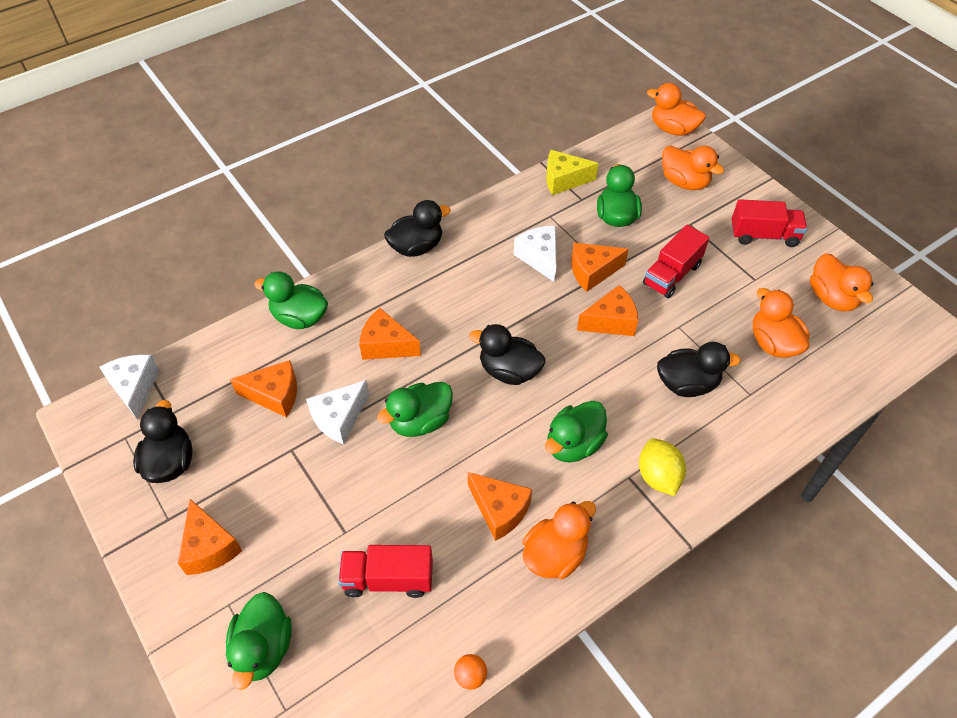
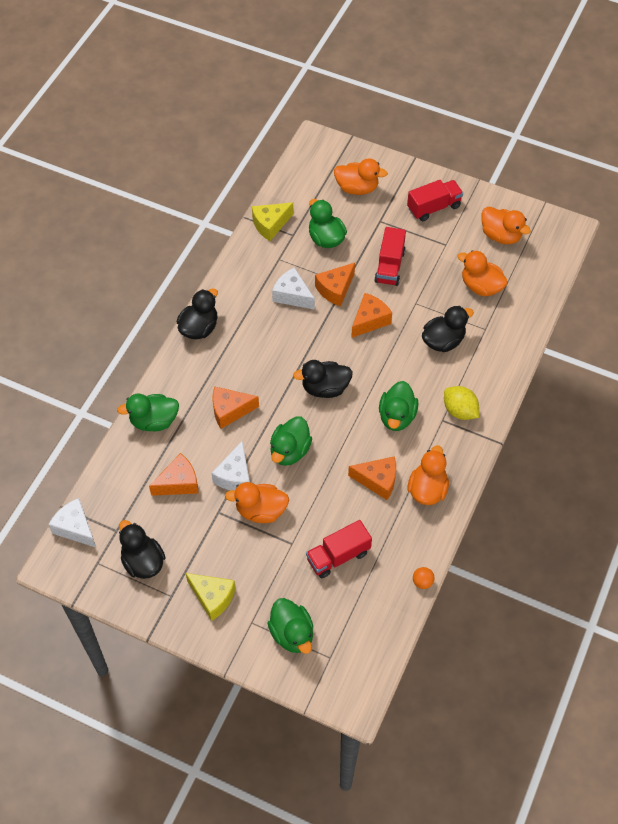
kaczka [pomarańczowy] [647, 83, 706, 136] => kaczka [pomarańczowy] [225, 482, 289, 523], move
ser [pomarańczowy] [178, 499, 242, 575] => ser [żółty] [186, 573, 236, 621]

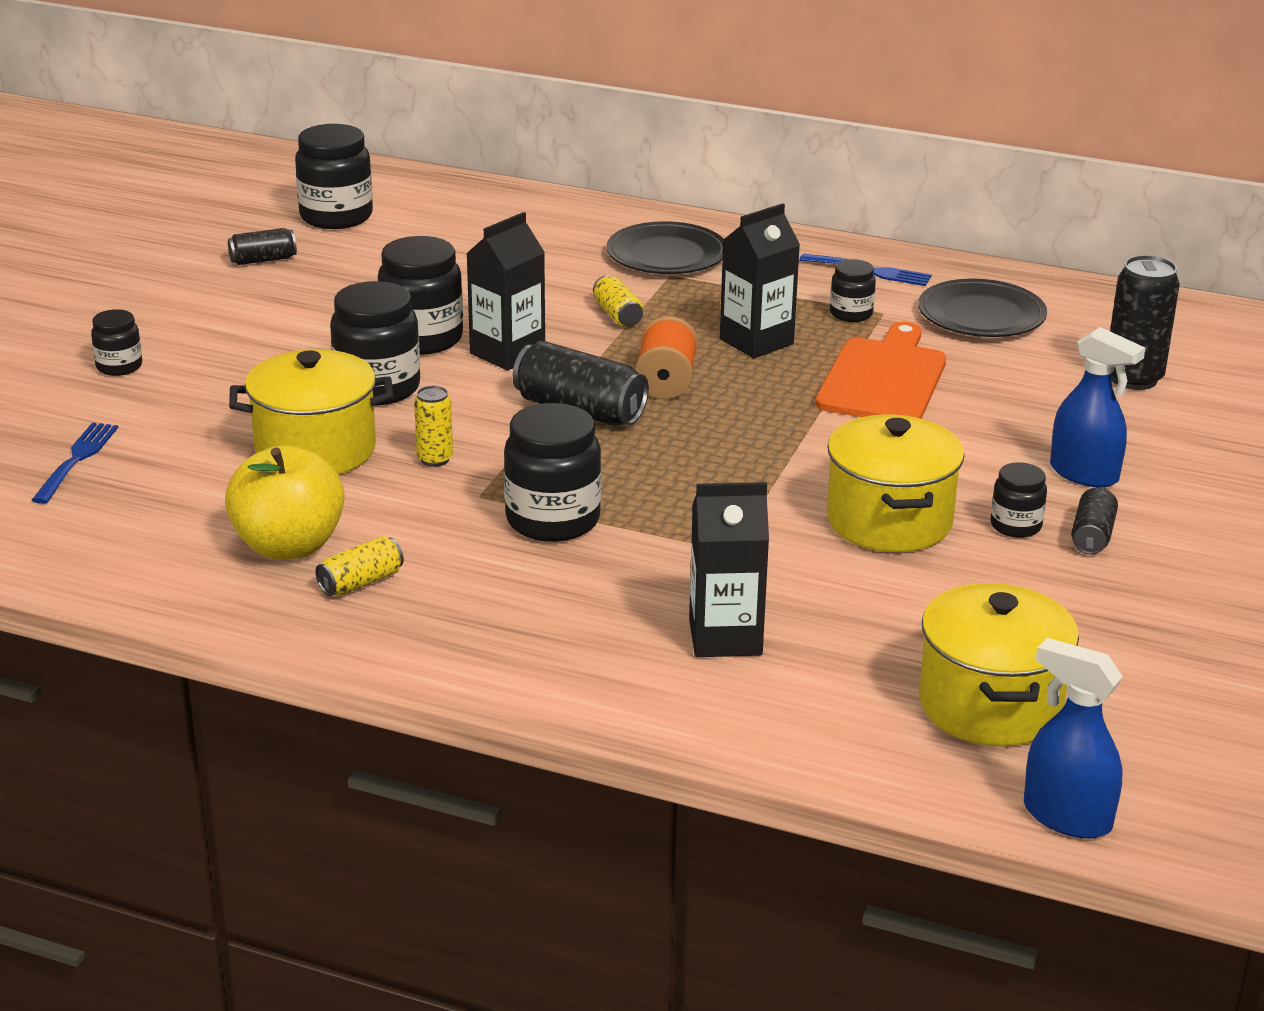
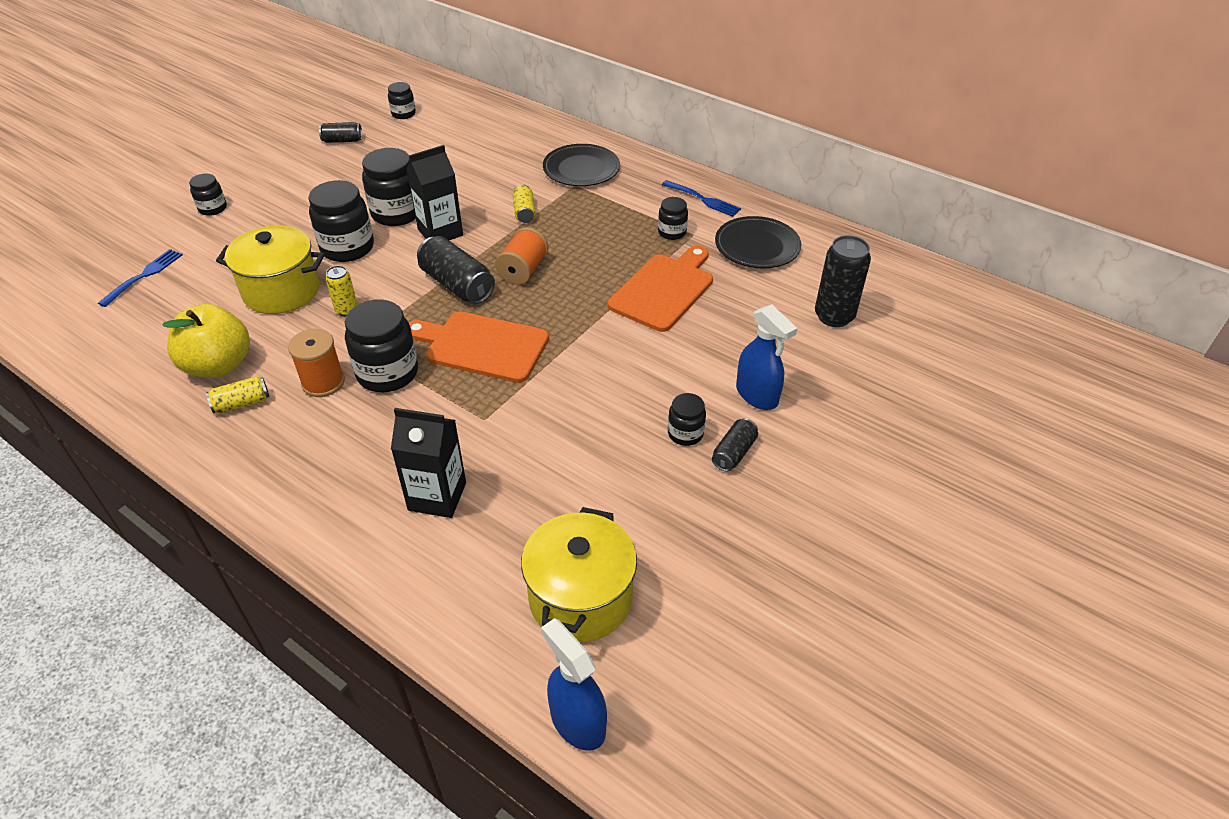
karton mleka [czarny] [720, 203, 800, 358] => nothing
garnek [żółty] [827, 414, 965, 552] => nothing
nothing => szpulka [pomarańczowy] [288, 329, 345, 397]
nothing => deska do krojenia [pomarańczowy] [409, 311, 549, 383]
słoik [czarny] [295, 124, 373, 229] => słoik [czarny] [388, 82, 416, 119], x0.55

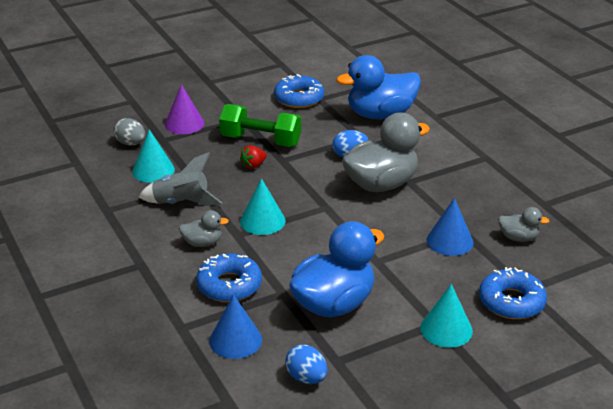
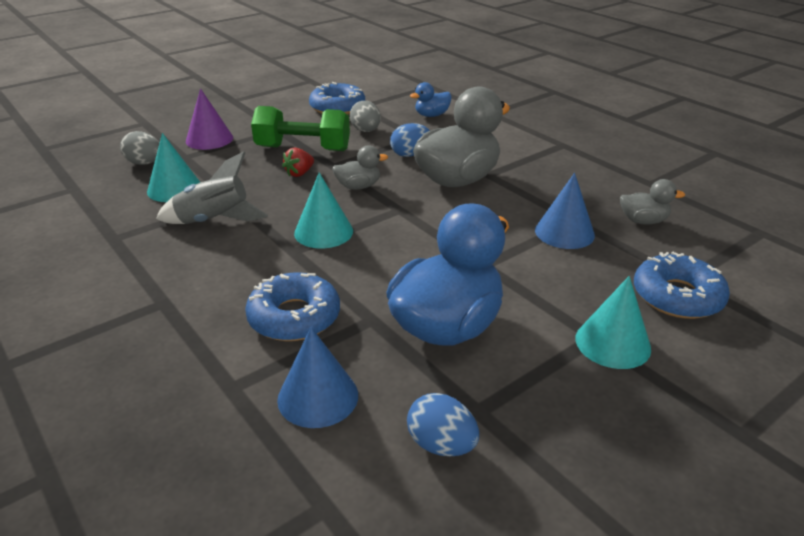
nothing => jajko [szary] [350, 101, 381, 132]
kaczka [szary] [179, 210, 229, 247] => kaczka [szary] [332, 145, 388, 190], move
kaczka [niebieski] [336, 55, 421, 119] => kaczka [niebieski] [410, 82, 452, 117], x0.47

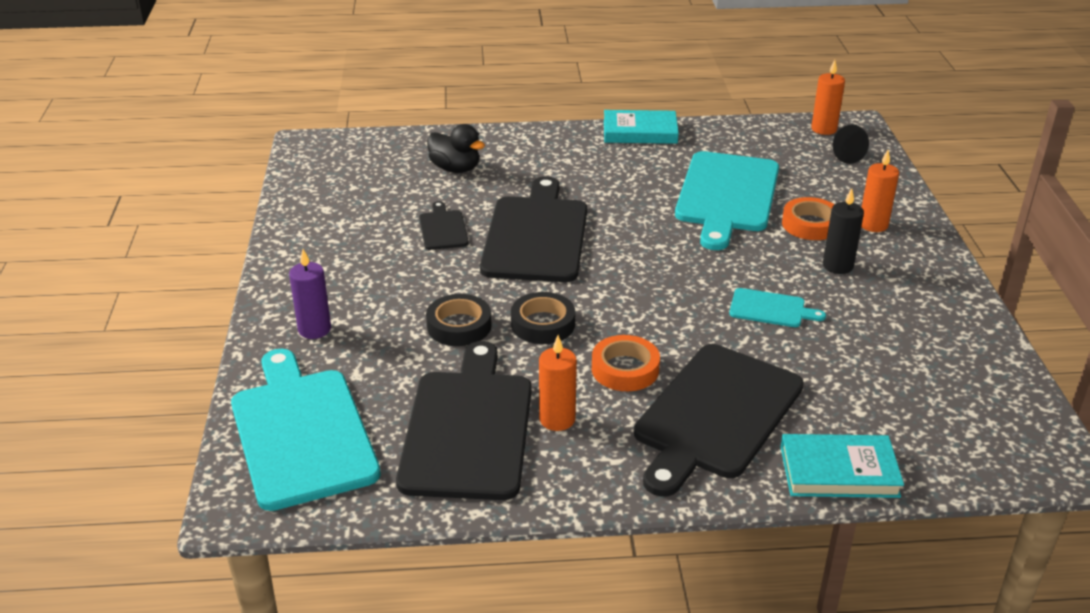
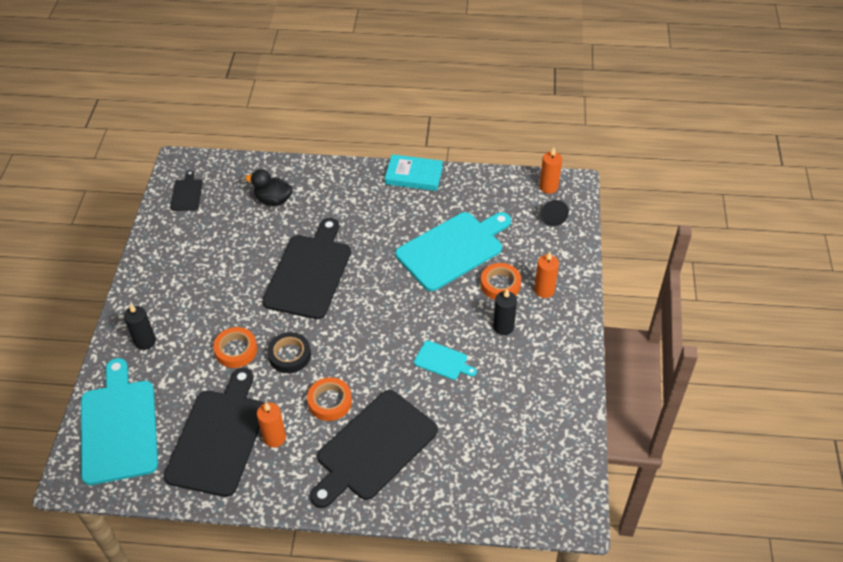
książka [turkusowy] [780, 434, 904, 498] => nothing
deska do krojenia [czarny] [419, 201, 469, 250] => deska do krojenia [czarny] [170, 170, 203, 211], move
świeca [fioletowy] [289, 249, 331, 339] => świeca [czarny] [124, 304, 156, 350]
taśma klejąca [czarny] [426, 294, 492, 346] => taśma klejąca [pomarańczowy] [213, 327, 257, 368]
kaczka [czarny] [427, 124, 485, 173] => kaczka [czarny] [245, 169, 293, 206], 150 degrees clockwise
deska do krojenia [turkusowy] [675, 151, 779, 250] => deska do krojenia [turkusowy] [395, 212, 511, 291], 150 degrees counterclockwise

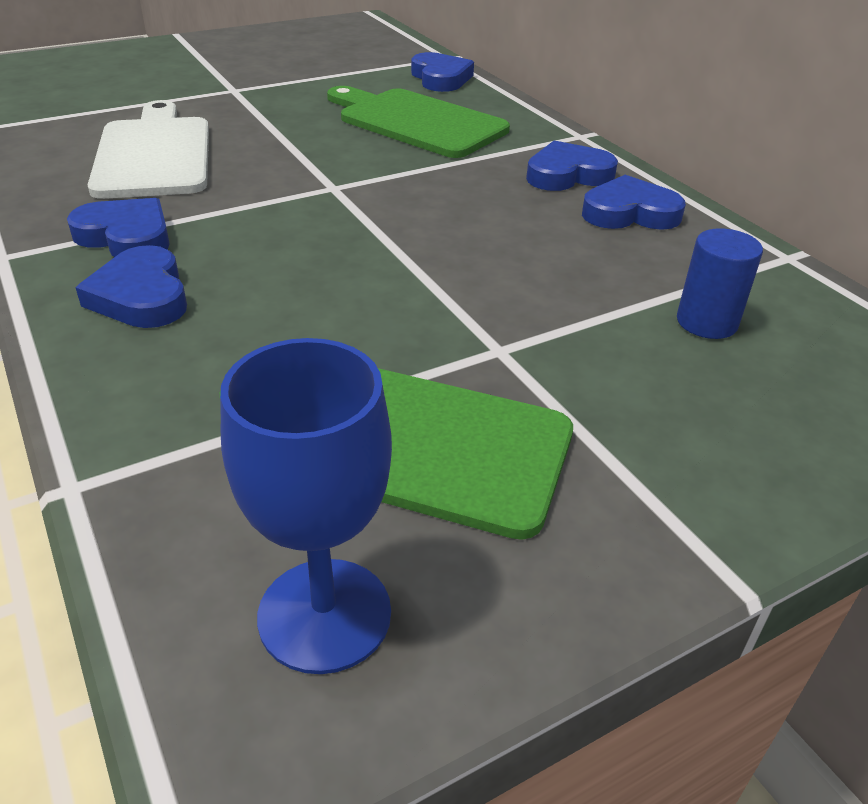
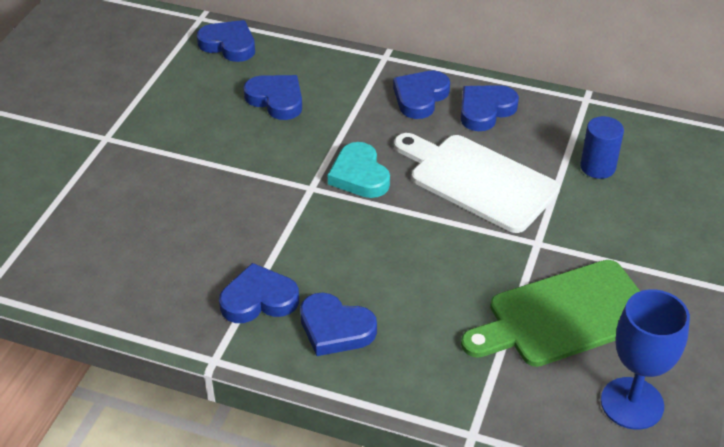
nothing => serce [turkusowy] [328, 142, 390, 198]
deska do krojenia [biały] [88, 100, 209, 199] => deska do krojenia [biały] [394, 133, 560, 233], move
deska do krojenia [zielony] [327, 86, 510, 158] => serce [niebieski] [243, 75, 302, 120]

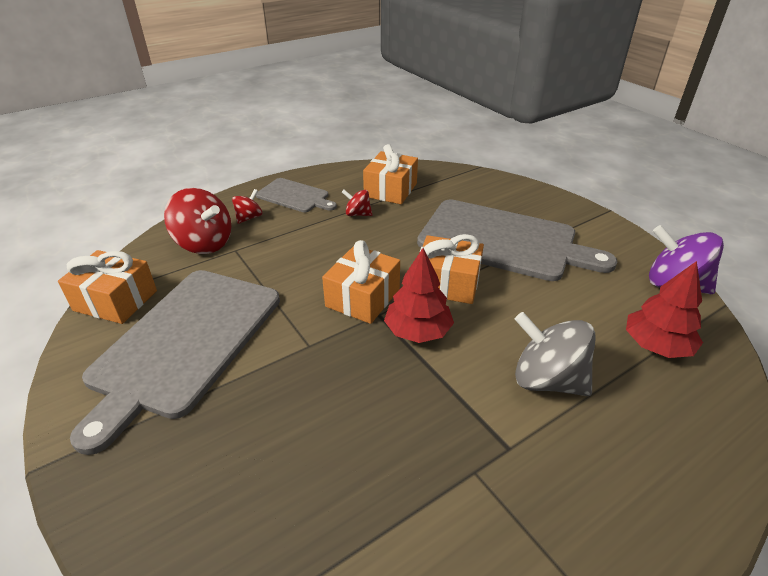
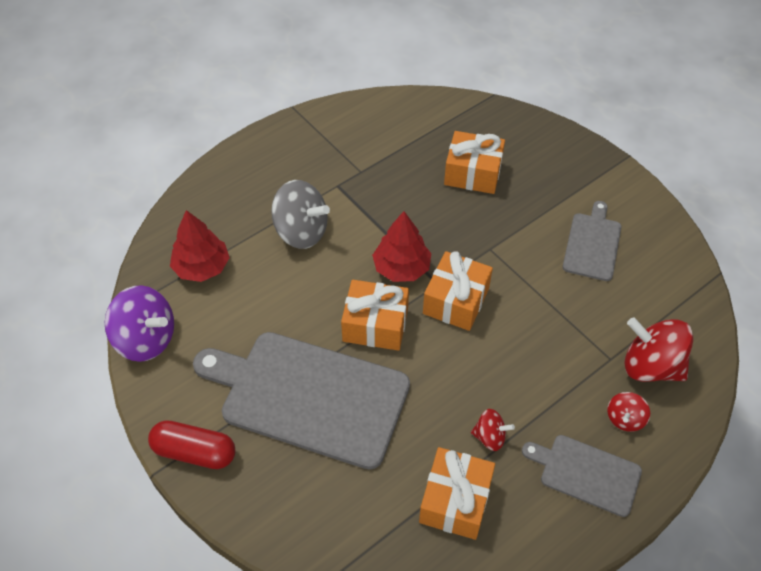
nothing => kapsułka [czerwony] [148, 421, 236, 469]
prezent [pomarańczowy] [58, 250, 157, 324] => prezent [pomarańczowy] [444, 131, 505, 194], move
deska do krojenia [szary] [70, 270, 280, 455] => deska do krojenia [szary] [563, 201, 621, 281], x0.51

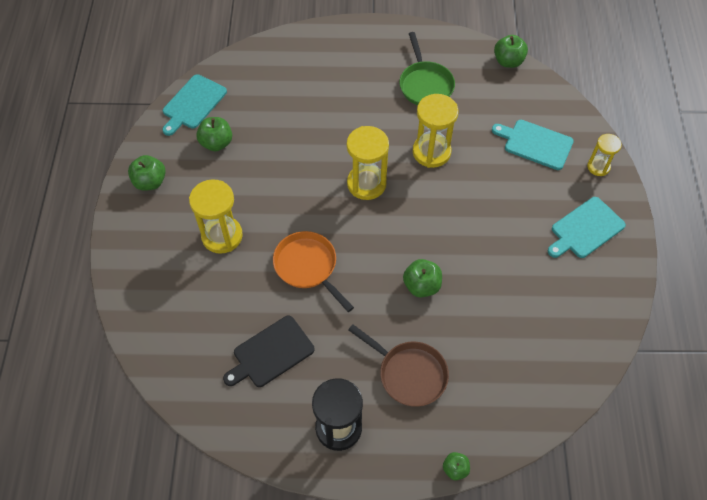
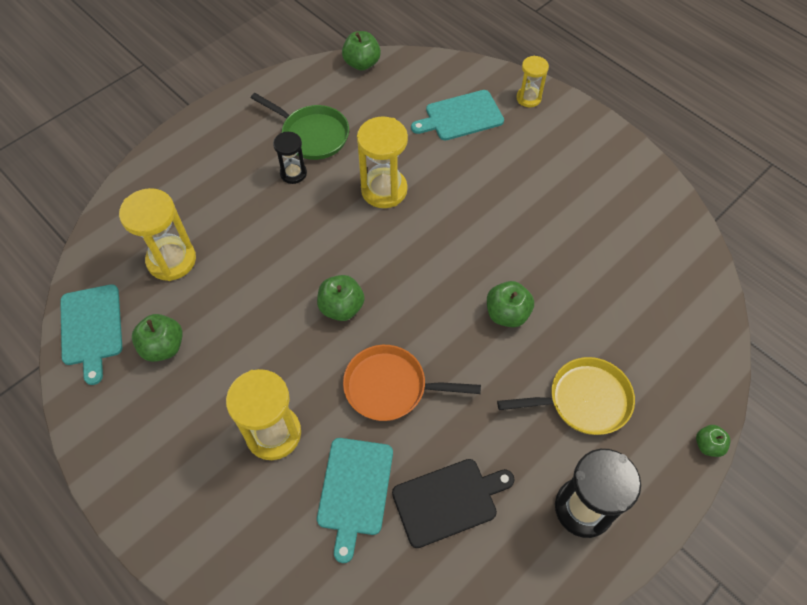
nothing => klepsydra [czarny] [273, 132, 307, 184]
jabłko [zielony] [128, 155, 166, 191] => jabłko [zielony] [317, 275, 365, 321], move
klepsydra [żółty] [347, 126, 389, 200] => klepsydra [żółty] [119, 188, 196, 281], move
deska do krojenia [turkusowy] [548, 197, 626, 258] => deska do krojenia [turkusowy] [317, 438, 393, 563], move
patelnia [brązowy] [348, 324, 449, 407] => patelnia [żółty] [497, 357, 635, 435]
deska do krojenia [czarny] [223, 316, 315, 387] => deska do krojenia [czarny] [392, 459, 515, 548], 120 degrees counterclockwise

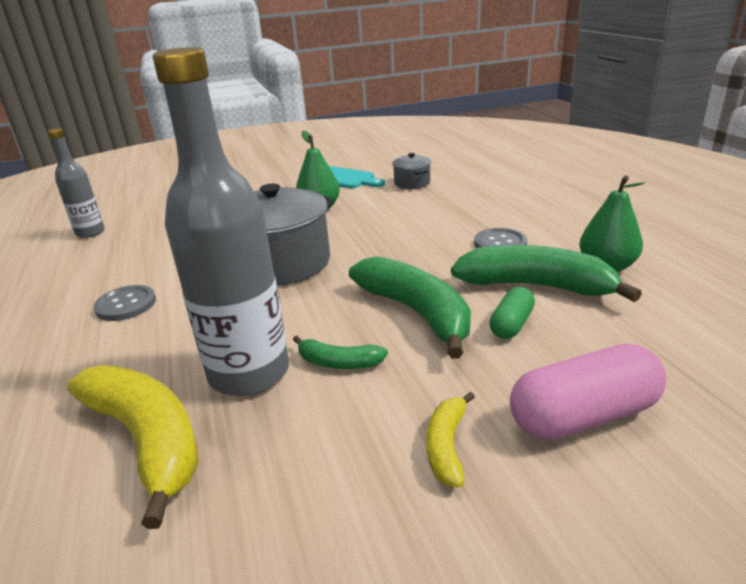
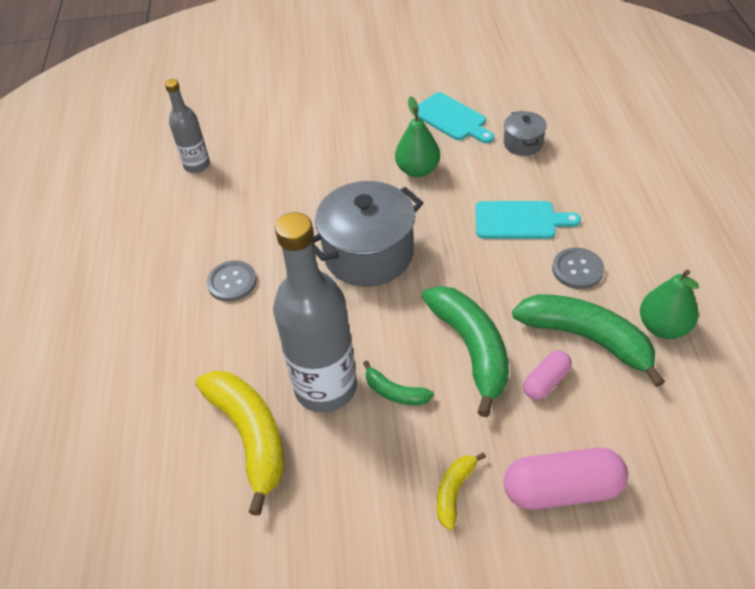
nothing => deska do krojenia [turkusowy] [476, 201, 581, 239]
kapsułka [zielony] [489, 287, 535, 339] => kapsułka [różowy] [523, 350, 572, 400]

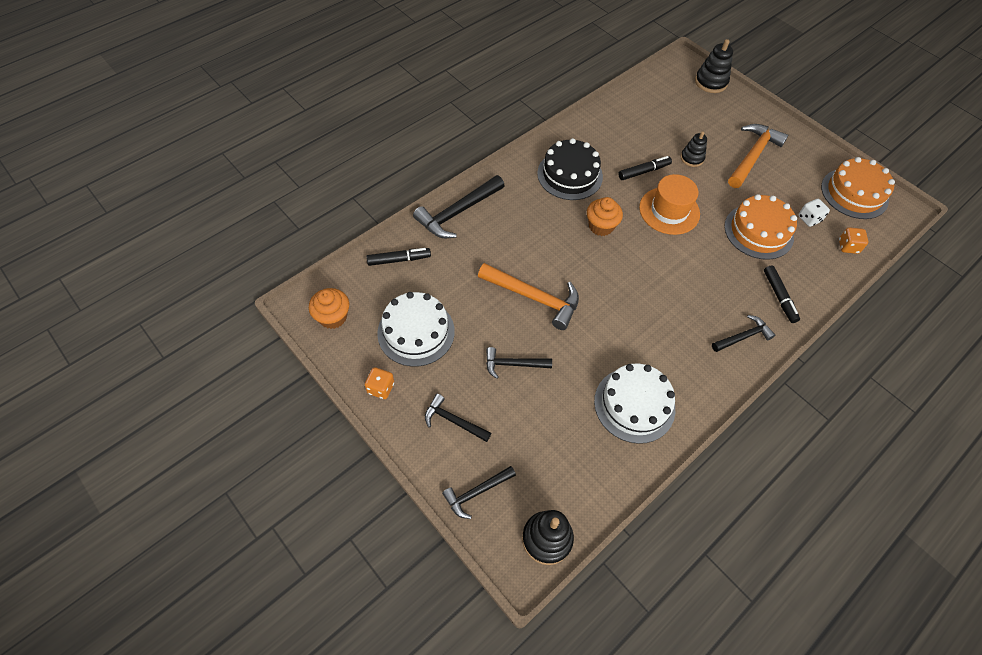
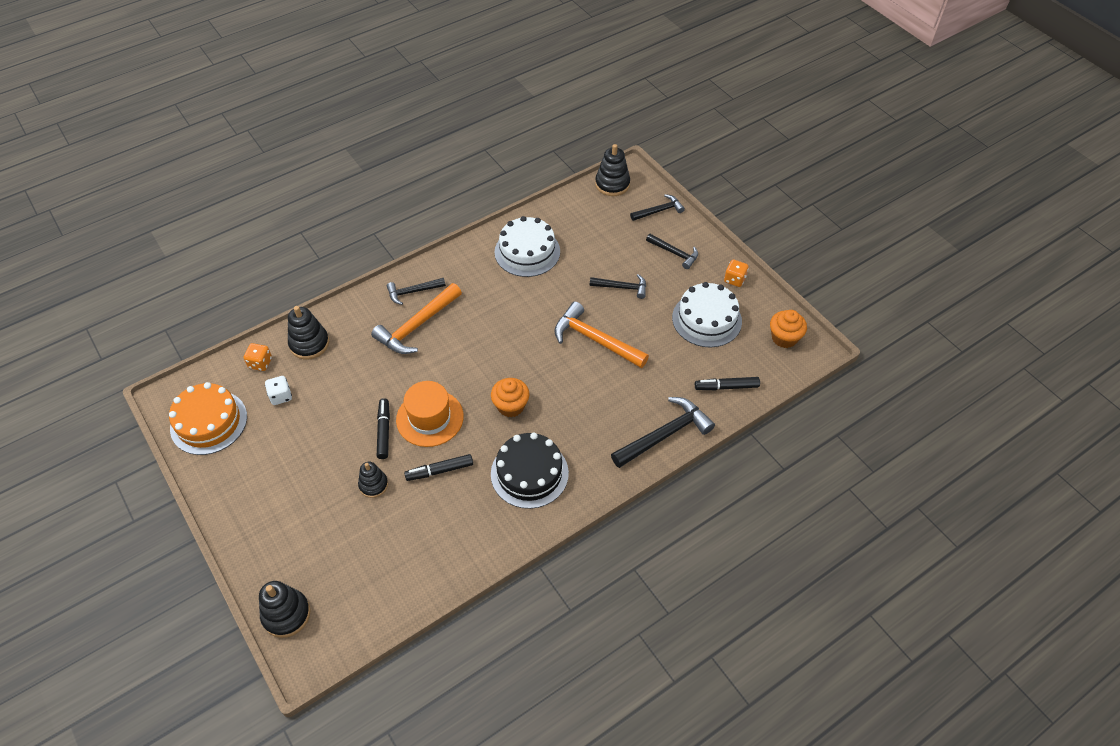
tort [pomarańczowy] [724, 194, 797, 260] => nothing
nothing => zabawka nakładanka [czarny] [288, 306, 329, 359]
młotek [pomarańczowy] [728, 124, 789, 188] => młotek [pomarańczowy] [371, 283, 462, 354], move
flamaster [czarny] [764, 265, 800, 323] => flamaster [czarny] [377, 398, 390, 459], move

